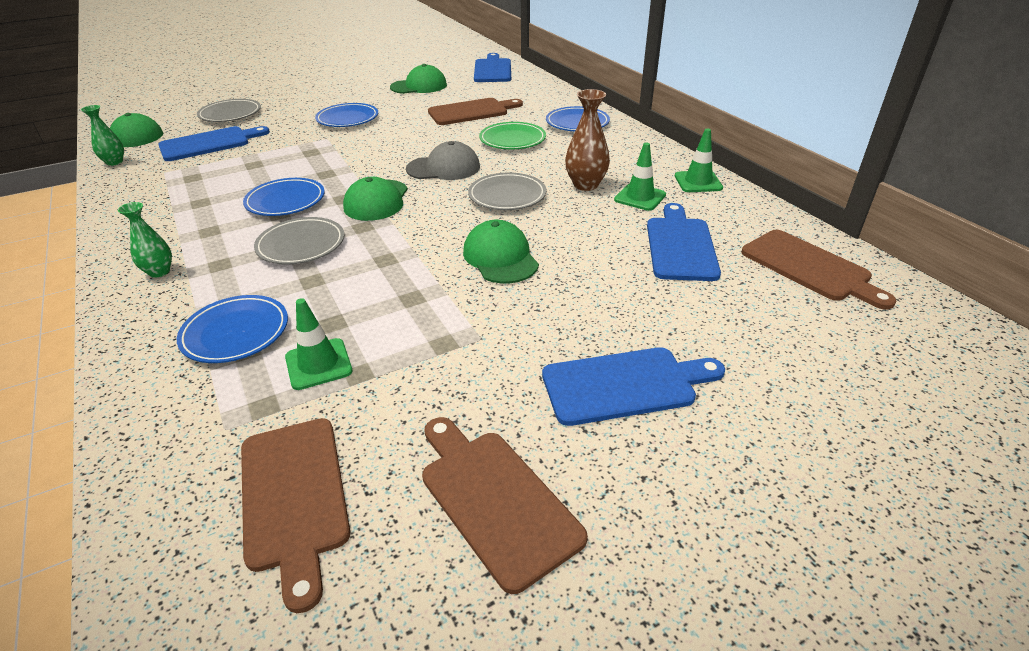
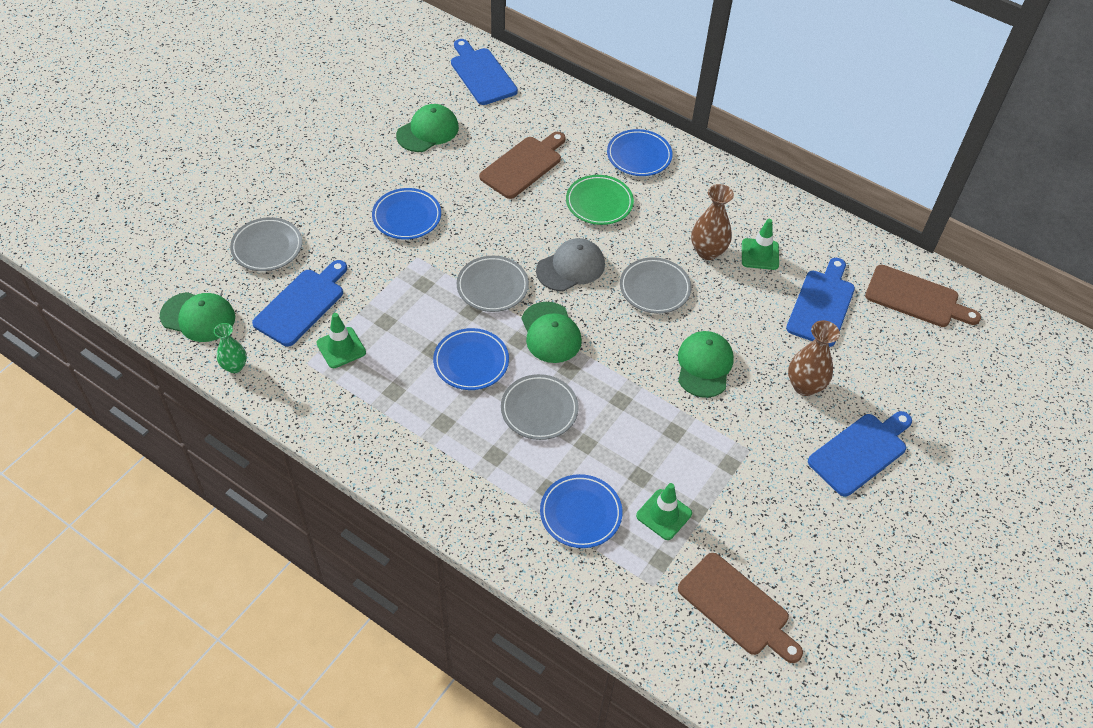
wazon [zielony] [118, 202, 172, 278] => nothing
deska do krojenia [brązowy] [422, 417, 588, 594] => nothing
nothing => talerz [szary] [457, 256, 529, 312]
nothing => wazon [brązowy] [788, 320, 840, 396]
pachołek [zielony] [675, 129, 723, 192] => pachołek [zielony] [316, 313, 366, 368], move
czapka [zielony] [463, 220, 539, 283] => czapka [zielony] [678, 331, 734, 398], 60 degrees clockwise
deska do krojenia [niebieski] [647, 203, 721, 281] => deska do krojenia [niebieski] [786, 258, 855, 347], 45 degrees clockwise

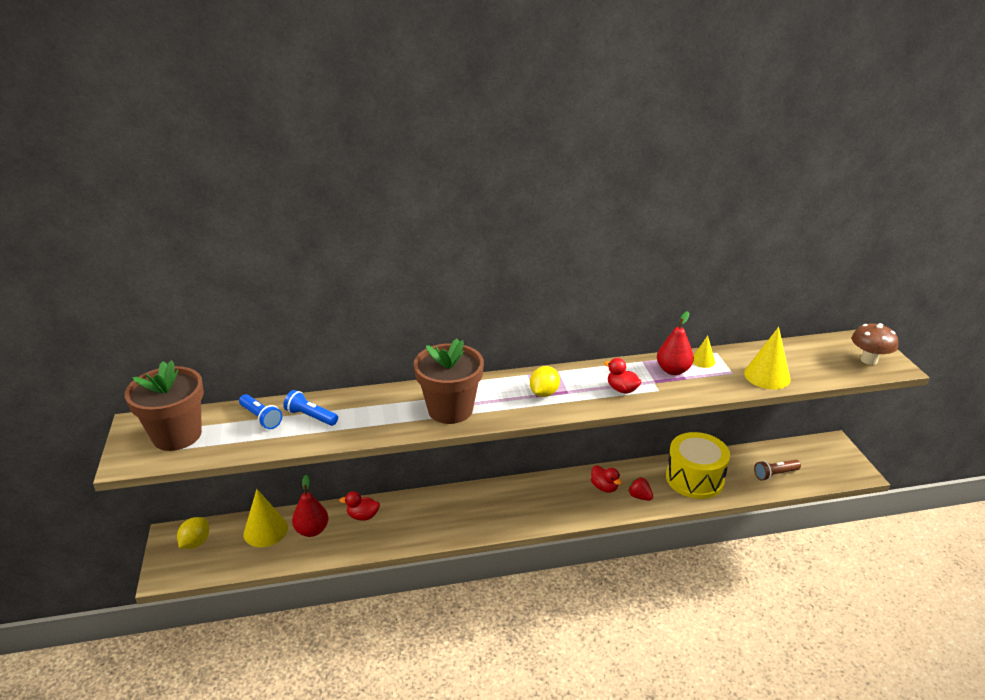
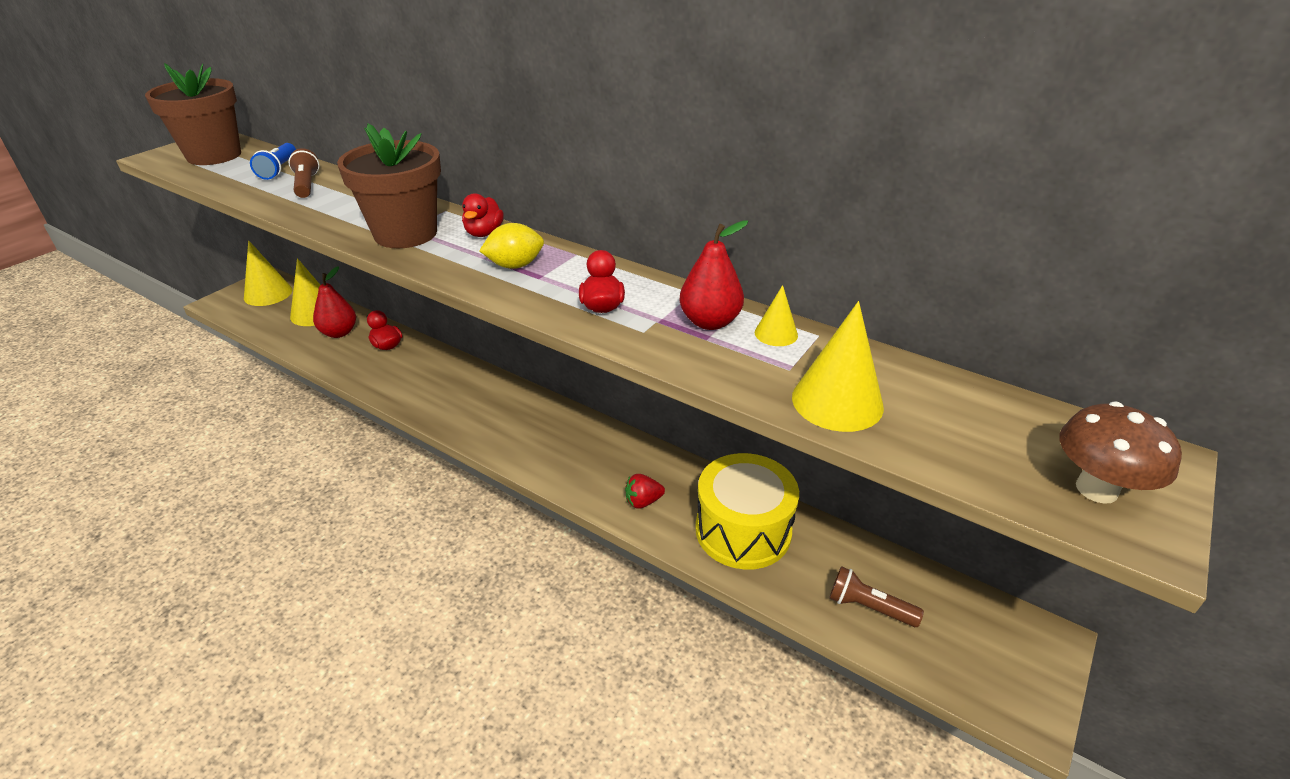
kaczka [czerwony] [591, 465, 622, 493] => kaczka [czerwony] [462, 193, 504, 237], move
cytryna [żółty] [177, 517, 209, 549] => stożek [żółty] [244, 240, 292, 306]
latarka [niebieski] [283, 390, 338, 426] => latarka [brązowy] [288, 148, 319, 198]
truskawka [czerwony] [628, 477, 653, 501] => truskawka [czerwony] [625, 474, 665, 508], 105 degrees counterclockwise

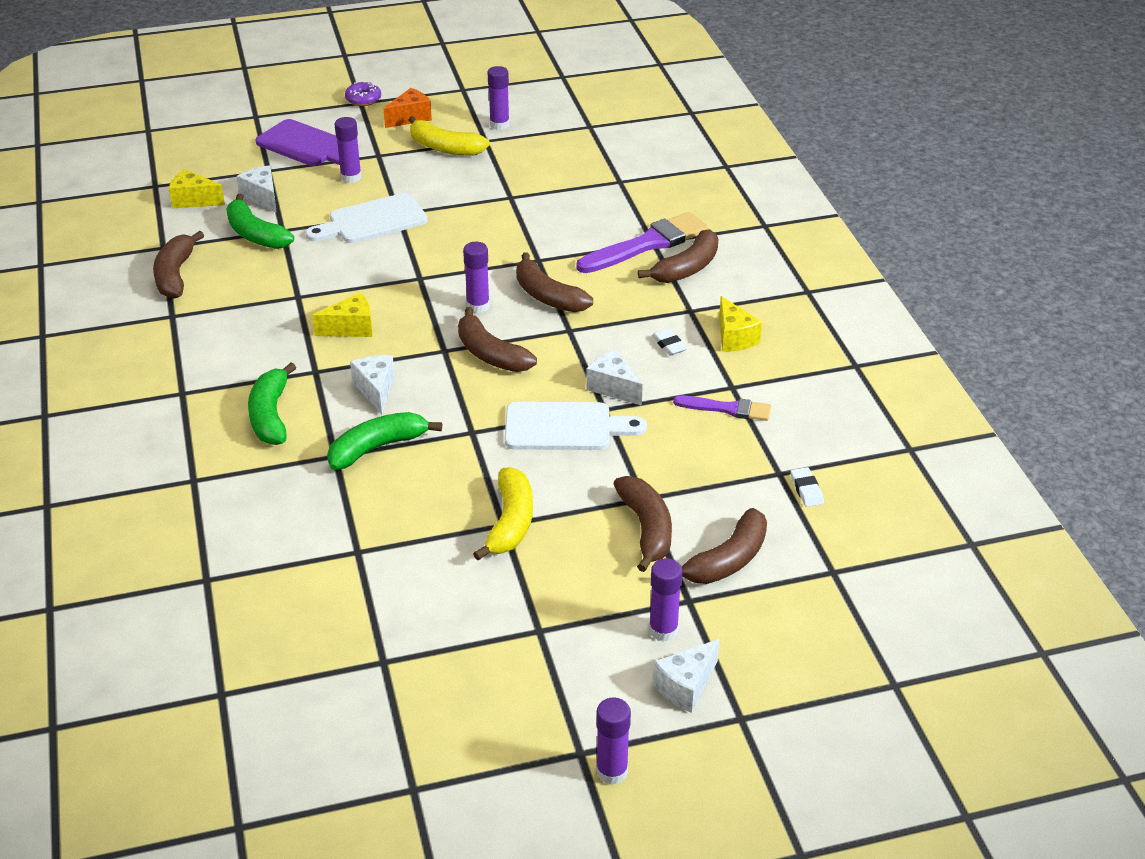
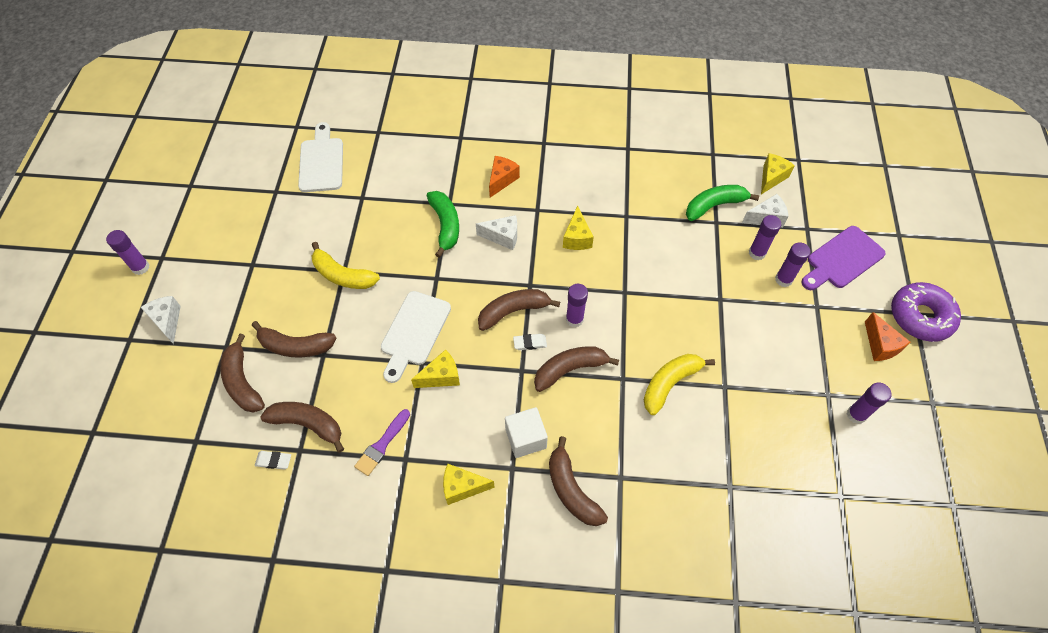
pędzel [fioletowy] [576, 212, 709, 273] => nothing
nothing => sześcian [biały] [505, 407, 548, 458]
banan [brązowy] [153, 231, 204, 299] => banan [brązowy] [260, 402, 344, 453], move
deska do krojenia [biały] [305, 193, 428, 243] => deska do krojenia [biały] [298, 122, 343, 192], move
banan [żółty] [409, 116, 490, 156] => banan [żółty] [644, 354, 715, 415], move
klej w sztyfcie [fioletowy] [649, 558, 682, 642] => klej w sztyfcie [fioletowy] [749, 215, 781, 260], move
gumka do mazania [biały] [652, 329, 687, 355] => gumka do mazania [biały] [513, 334, 547, 350], move
banan [zielony] [248, 363, 296, 445] => ser [pomarańczowy] [489, 156, 520, 197]
ser [biały] [586, 350, 643, 406] => ser [żółty] [411, 350, 460, 388]
donut [fioletowy] [345, 81, 381, 106] => donut [fioletowy] [891, 282, 961, 342], x1.91

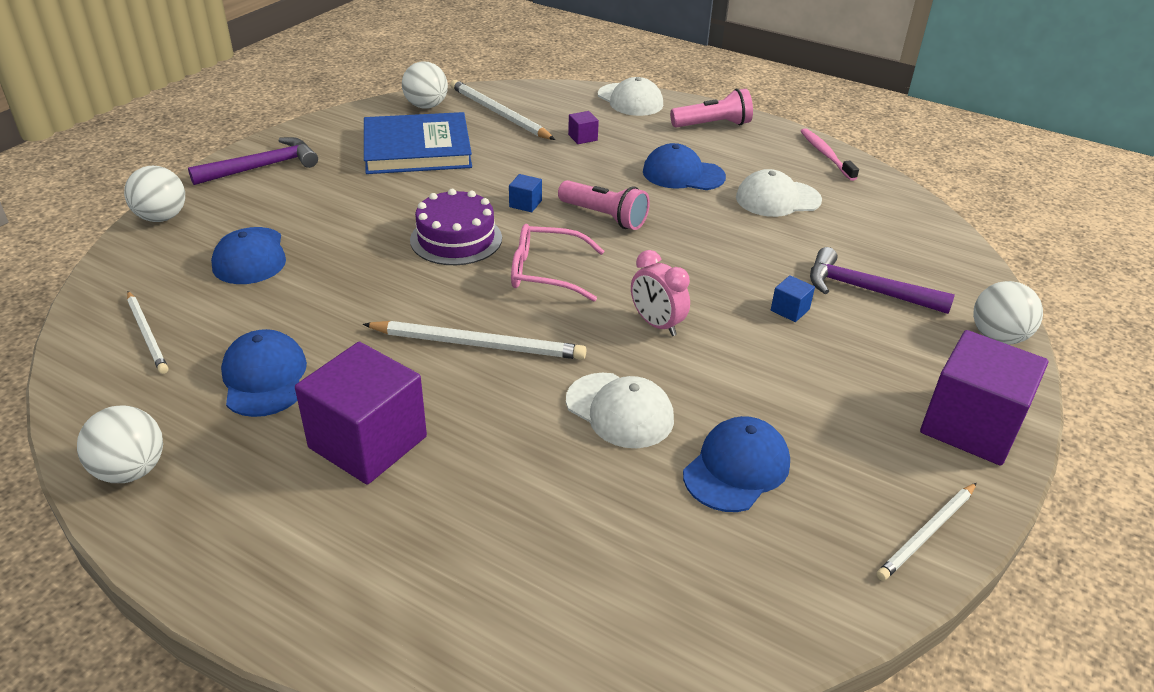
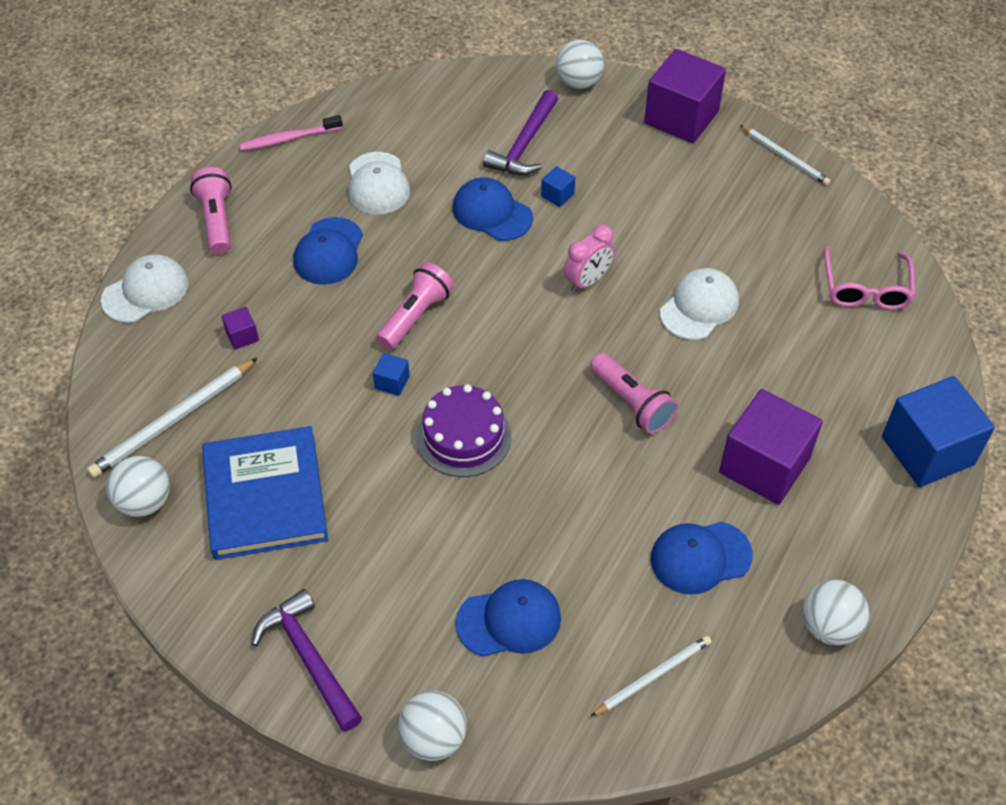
nothing => sześcian [niebieski] [882, 376, 995, 487]
okulary [różowy] [511, 224, 604, 302] => okulary [różowy] [824, 246, 915, 310], move
czapka [niebieski] [683, 416, 790, 512] => czapka [niebieski] [453, 177, 533, 241], move
ołówek [biały] [363, 321, 586, 360] => latarka [różowy] [590, 353, 678, 434]

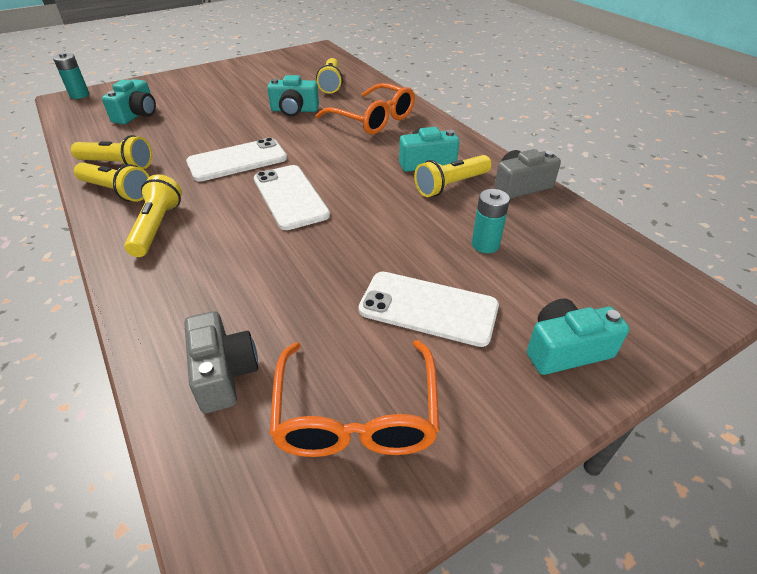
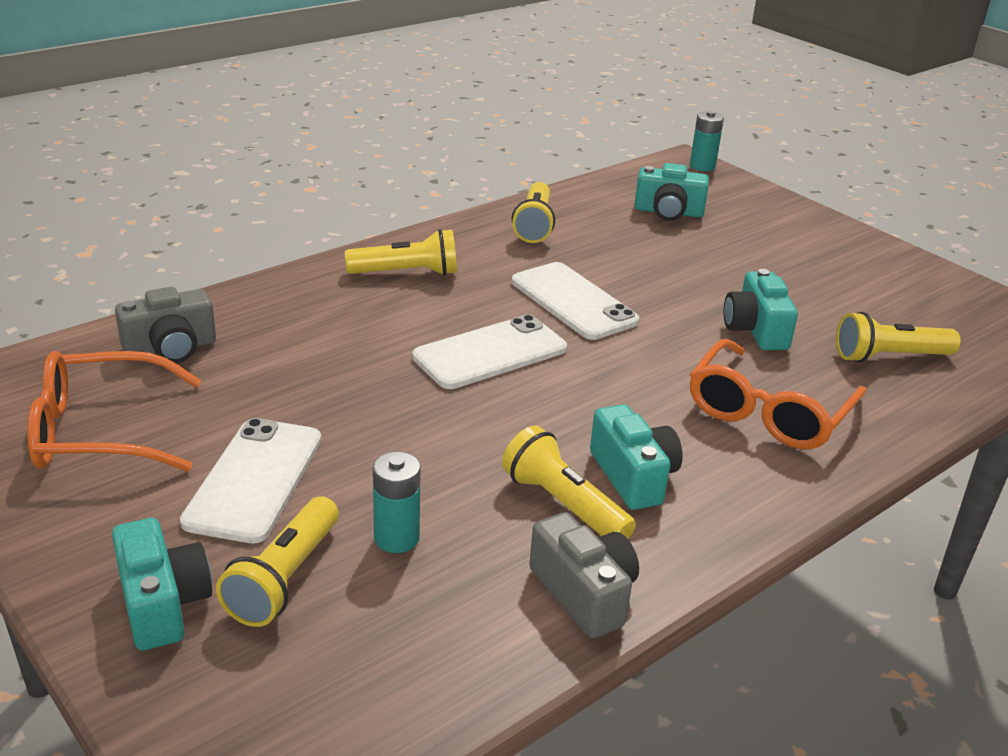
latarka [żółty] [74, 162, 150, 202] => latarka [żółty] [216, 496, 339, 627], move

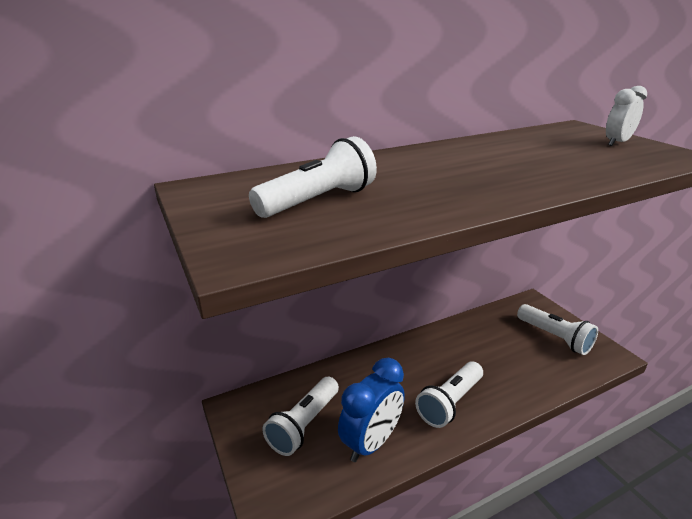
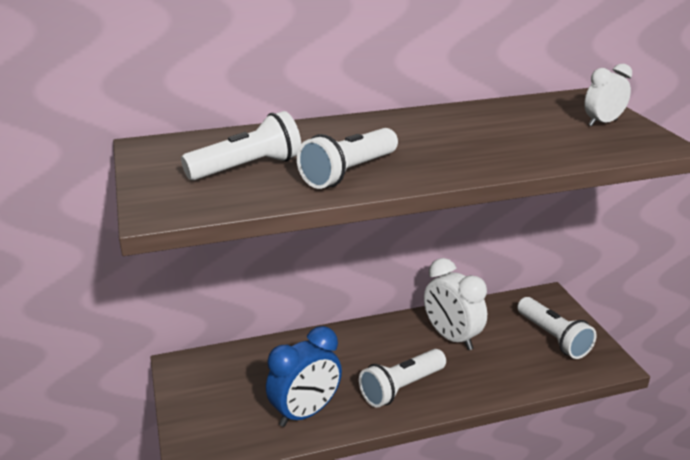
nothing => budzik [biały] [424, 258, 487, 350]
latarka [biały] [262, 377, 339, 456] => latarka [biały] [297, 128, 398, 189], move

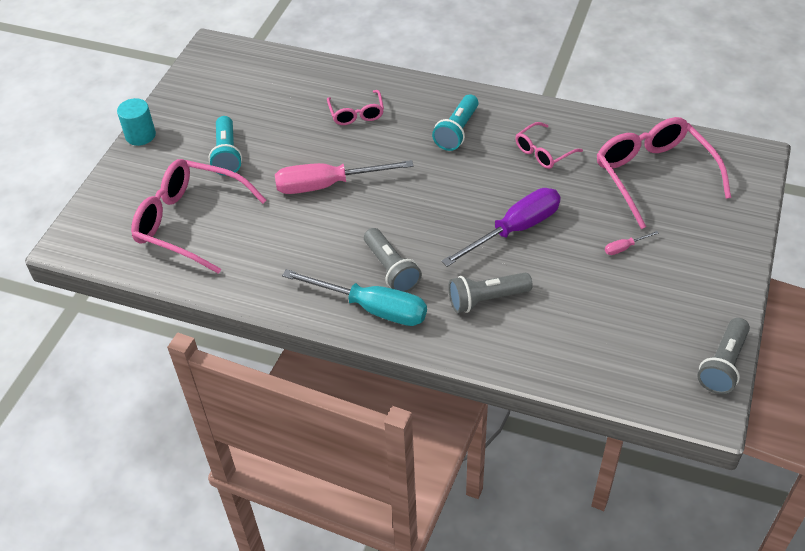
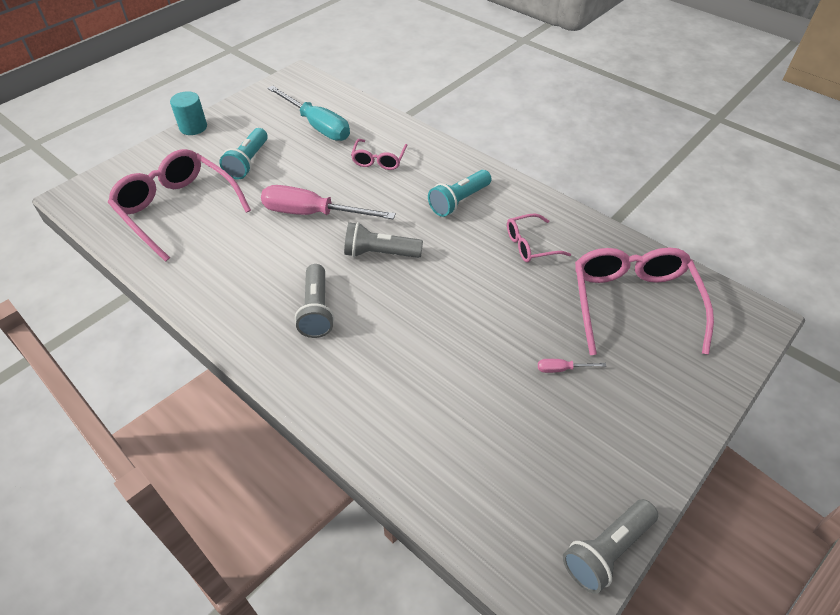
śrubokręt [fioletowy] [441, 188, 561, 267] => nothing
śrubokręt [turkusowy] [282, 269, 427, 326] => śrubokręt [turkusowy] [267, 86, 350, 141], move
latarka [szary] [448, 273, 533, 313] => latarka [szary] [344, 222, 423, 258], move

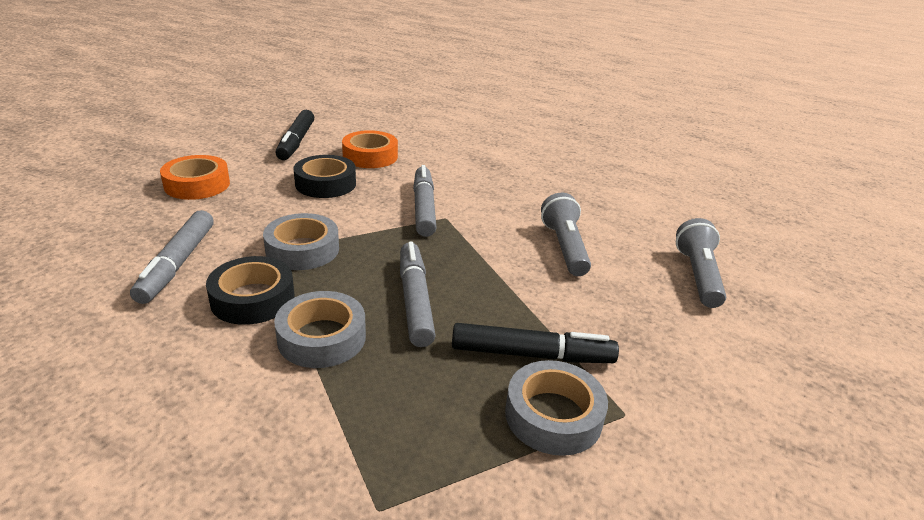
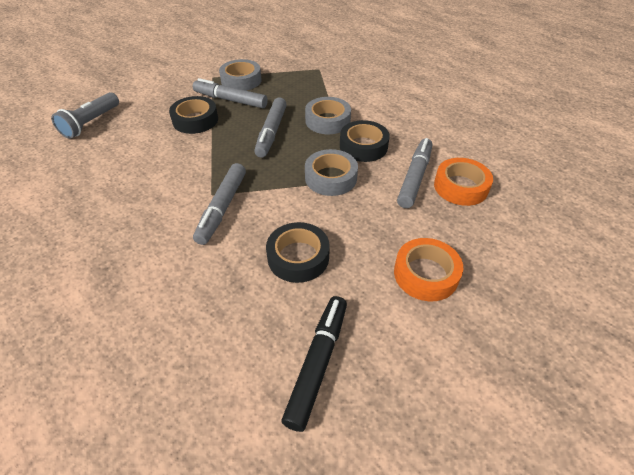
latarka [szary] [541, 193, 591, 276] => nothing
nothing => taśma klejąca [czarny] [169, 96, 218, 134]
taśma klejąca [pomarańczowy] [342, 130, 398, 168] => taśma klejąca [pomarańczowy] [434, 158, 493, 206], move
flamaster [czarny] [452, 323, 619, 363] => flamaster [szary] [193, 78, 268, 108]

